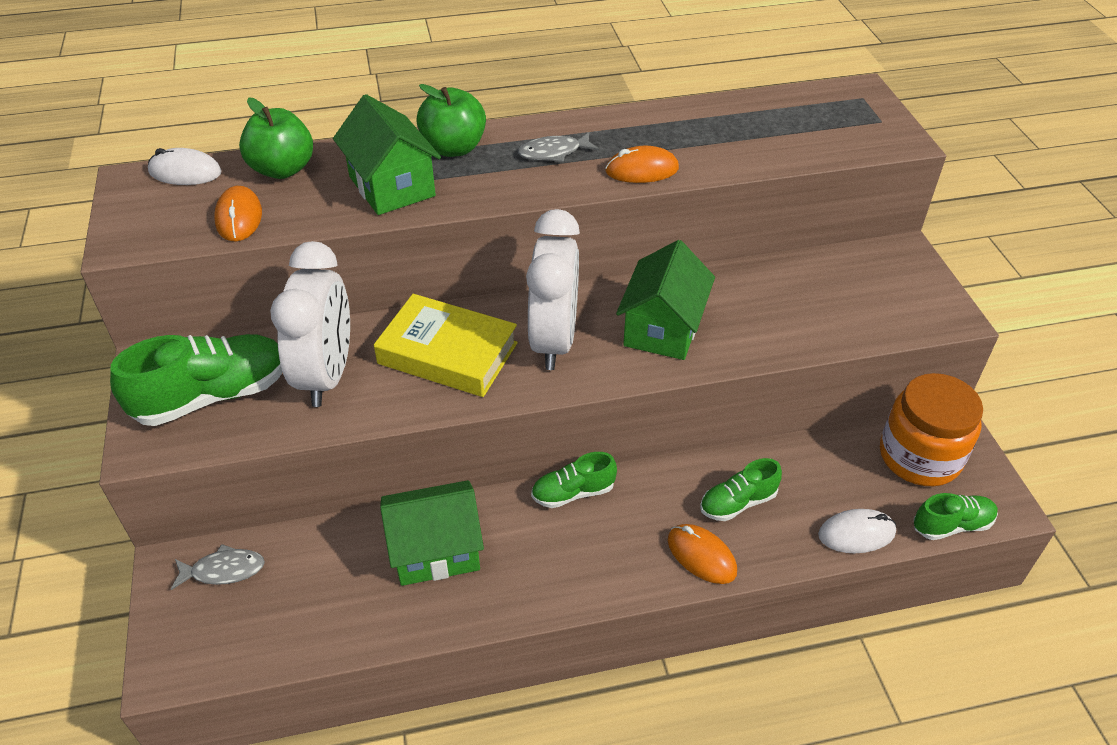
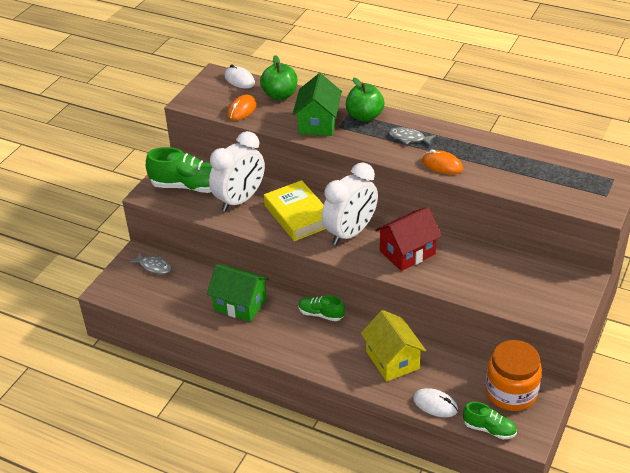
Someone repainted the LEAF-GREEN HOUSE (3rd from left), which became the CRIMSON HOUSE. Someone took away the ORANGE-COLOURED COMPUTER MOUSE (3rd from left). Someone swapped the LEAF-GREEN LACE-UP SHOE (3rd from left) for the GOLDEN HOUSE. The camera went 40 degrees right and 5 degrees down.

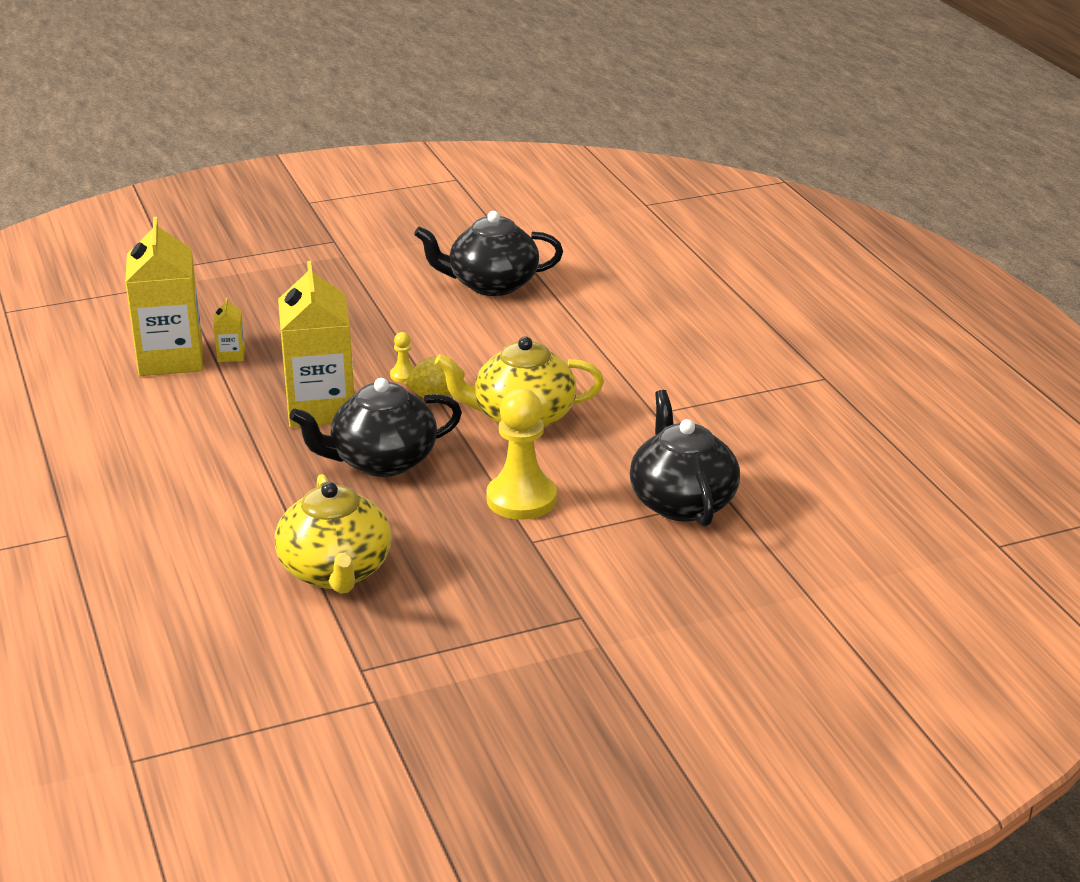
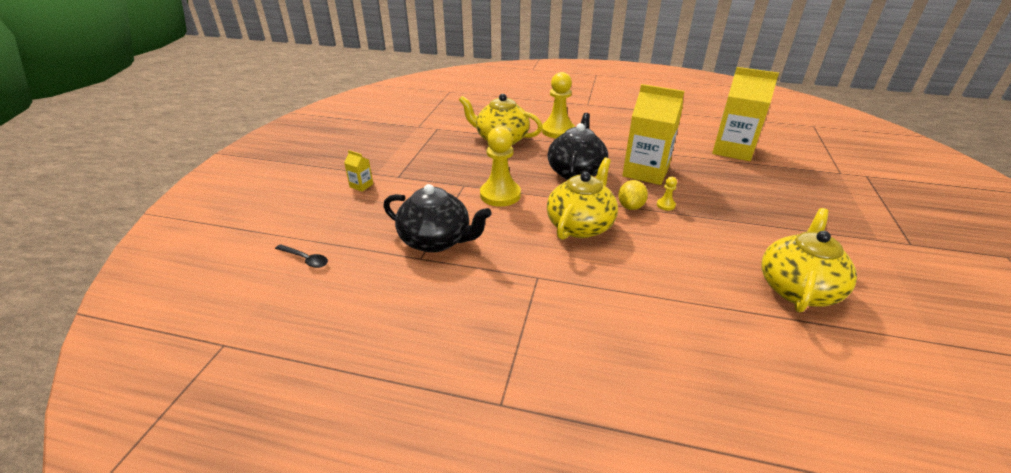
Someone carried the GOLDEN MILK CARTON (2nd from left in the first image). Someone repainted the JET-BLACK CHINA TEAPOT (2nd from left), which became the GOLDEN CHINA TEAPOT (3rd from left). Someone put down the JET-BLACK SPOON. Someone put down the GOLDEN GAME PAWN (2nd from left). The camera went 125 degrees right and 5 degrees up.

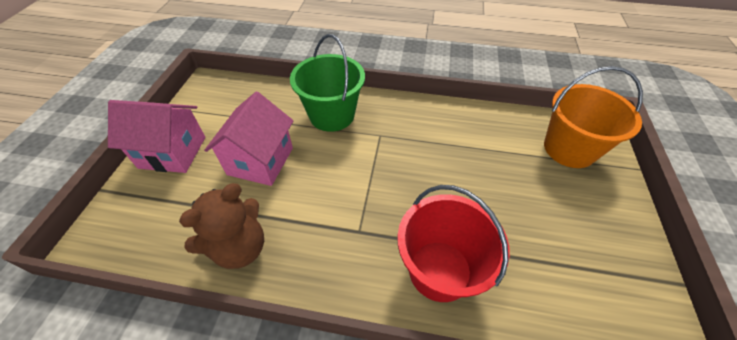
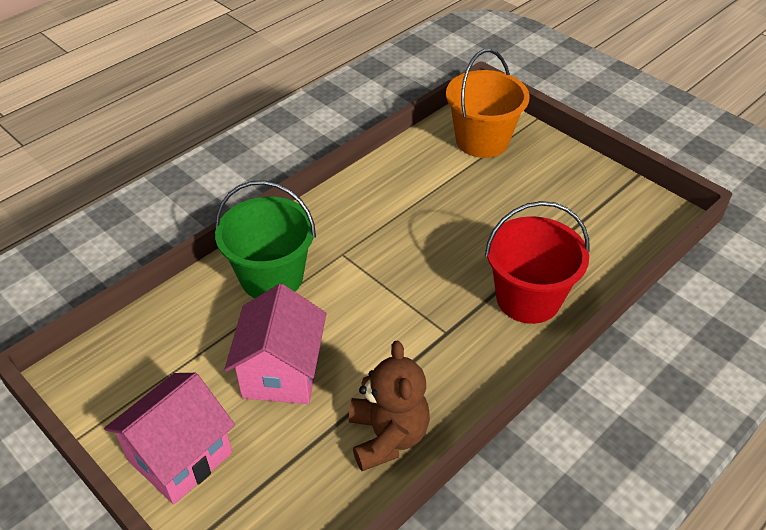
Someone rotated the PINK HOUSE (2nd from left) by 45 degrees clockwise. The camera went 55 degrees left and 5 degrees down.

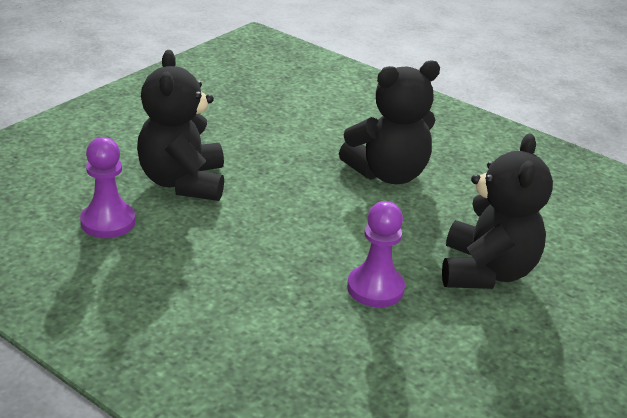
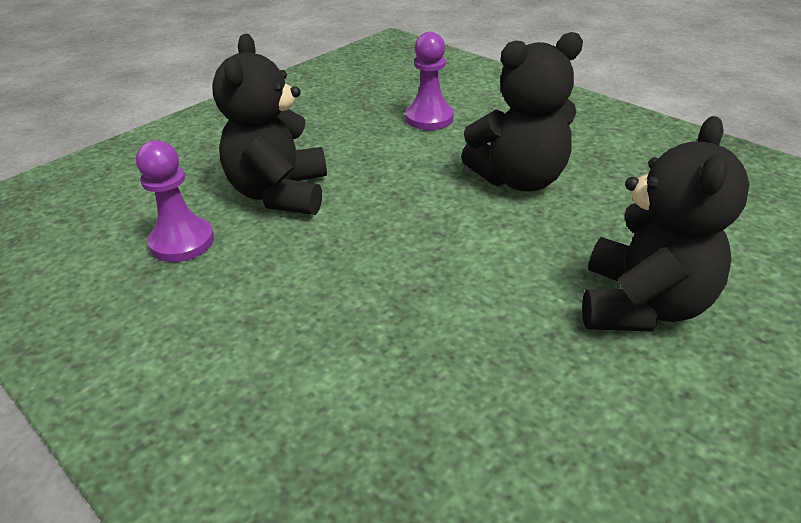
Someone carried the ROYAL PURPLE GAME PAWN (2nd from left). The camera went 10 degrees right and 5 degrees up.

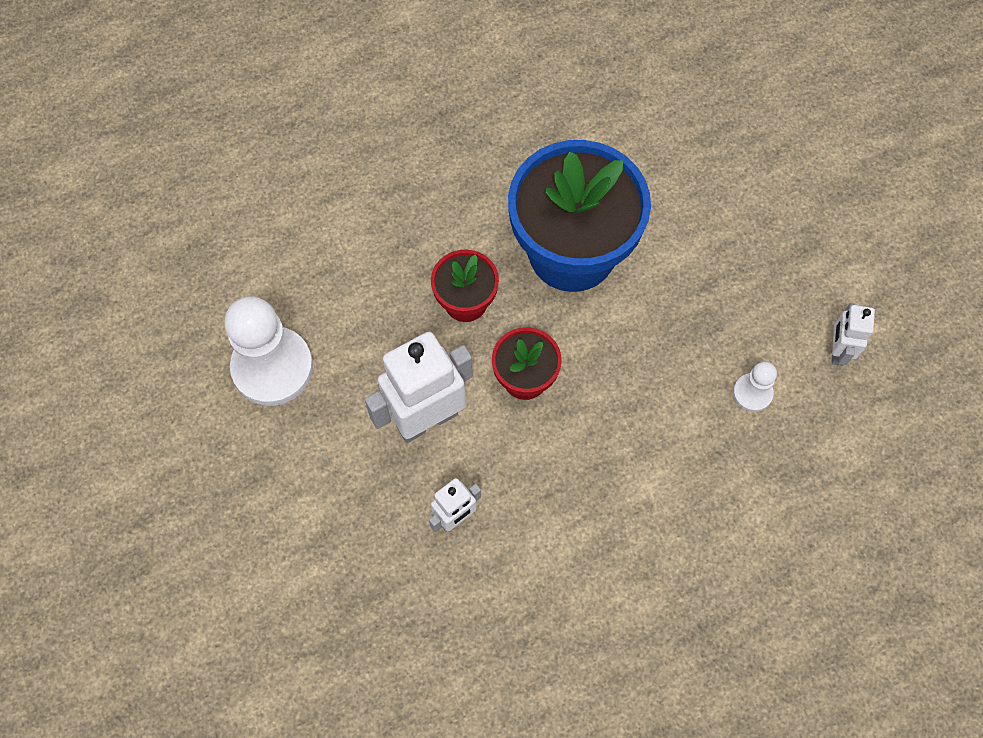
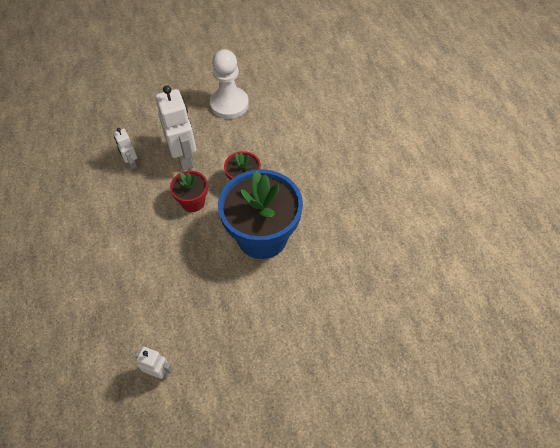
Someone took away the PURE WHITE GAME PAWN (2nd from left). The camera went 100 degrees right and 10 degrees down.

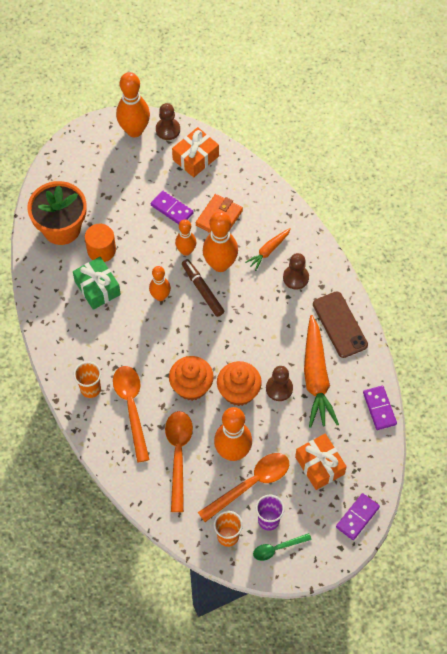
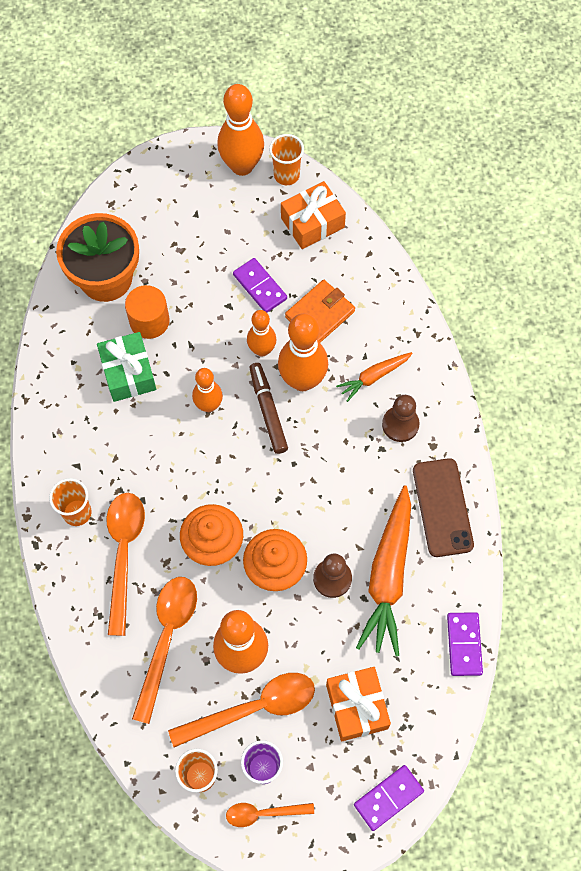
Someone swapped the RUSSET GAME PAWN (1st from left) for the ORANGE-COLOURED CUP (3rd from left). Someone repainted the LEAF-GREEN SPOON, which became the ORANGE-COLOURED SPOON (4th from left). The camera went 15 degrees right and 5 degrees up.

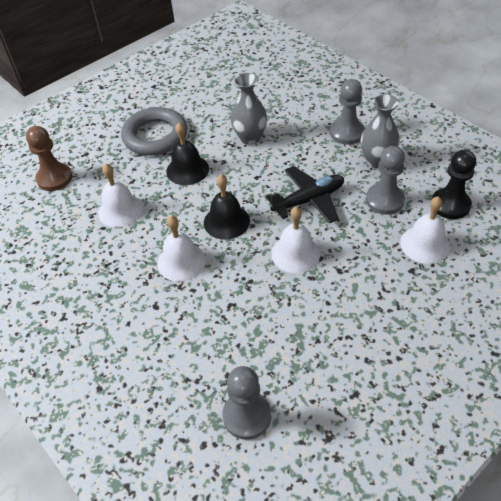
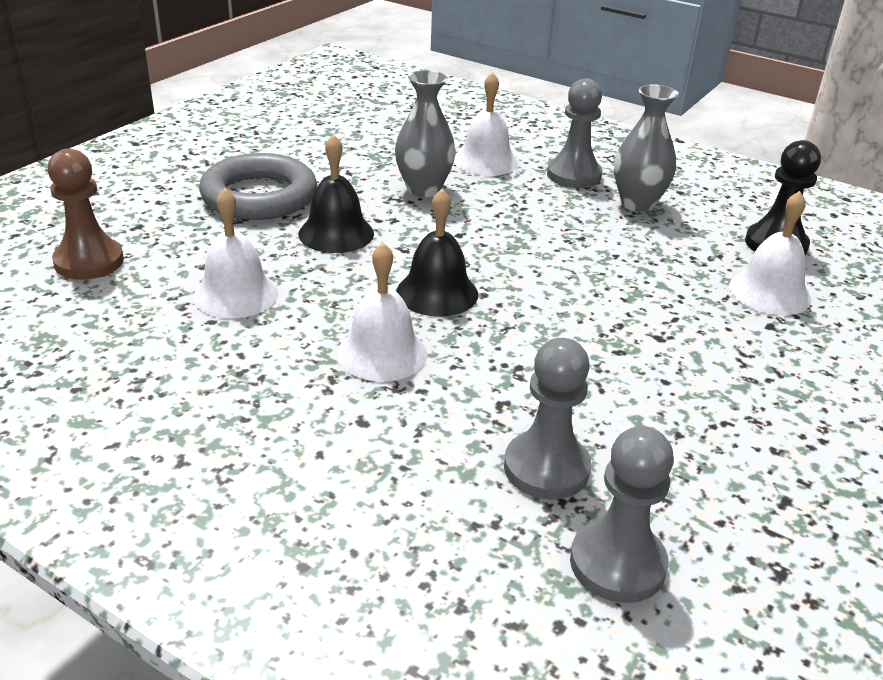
Someone took away the JET-BLACK PLANE. Someone carried the PURE WHITE HAND BELL (3rd from left). Someone carried the ASH-GREY GAME PAWN (3rd from left in the first image). The camera went 20 degrees left and 15 degrees down.

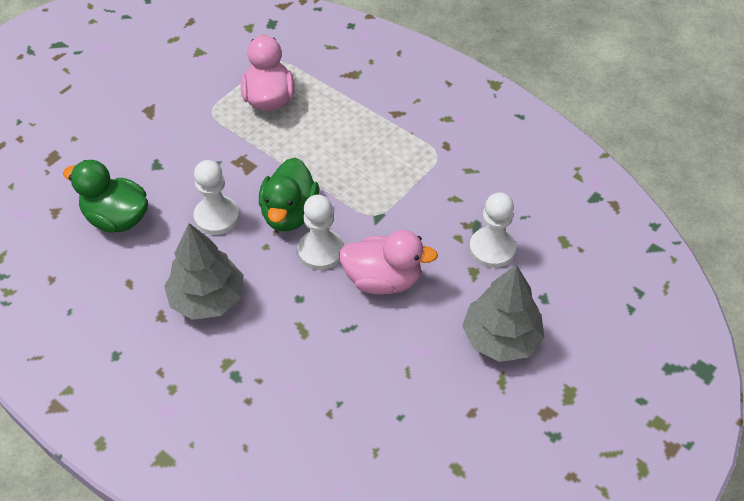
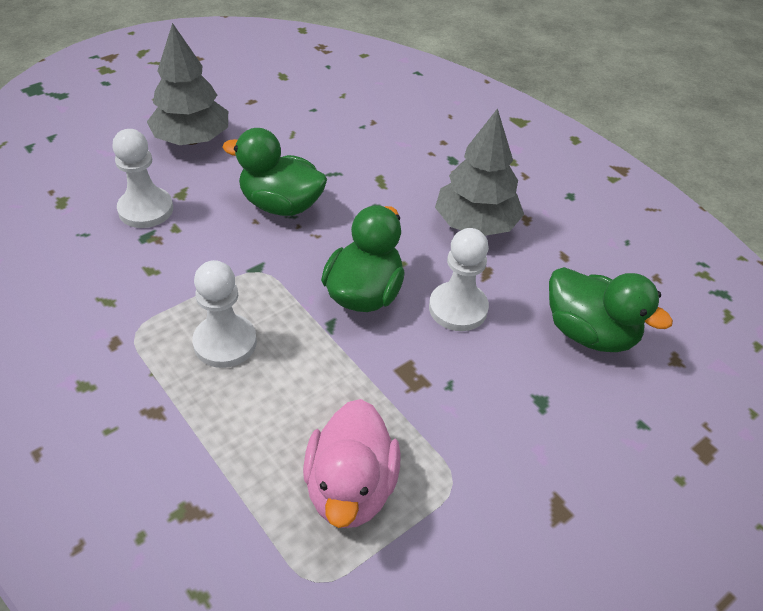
Someone carried the PURE WHITE GAME PAWN (2nd from left). Someone repainted the PINK TOY DUCK (2nd from left), which became the LEAF-GREEN TOY DUCK (1st from left). The camera went 170 degrees left and 5 degrees down.

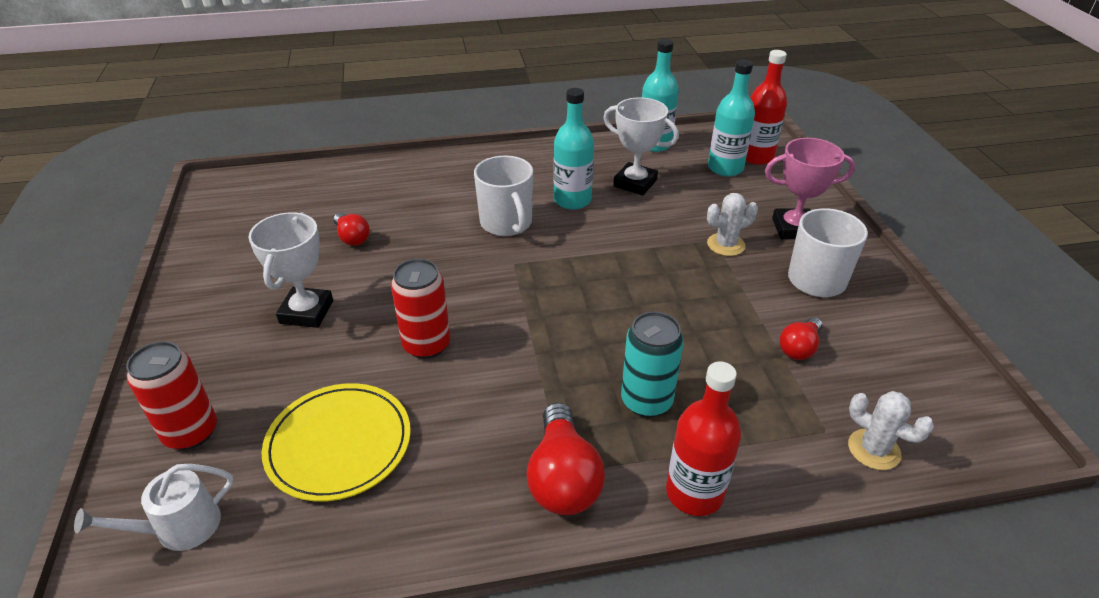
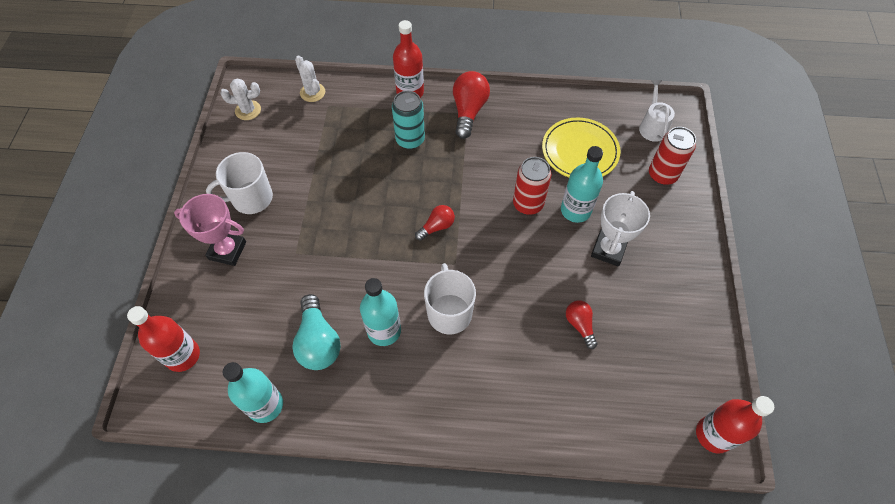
Someone rotated the PURE WHITE WATERING POT by 75 degrees counterclockwise. Someone swapped the PURE WHITE AWARD CUP (2nd from left) for the AQUA LIGHT BULB. Someone carried the PURE WHITE SAGUARO CACTUS (1st from left). Someone carried the AQUA DRINK BOTTLE (3rd from left). Someone carried the CRIMSON LIGHT BULB (3rd from left in the first image). Someone put down the CRIMSON DRINK BOTTLE (3rd from left). The camera went 165 degrees left and 20 degrees up.

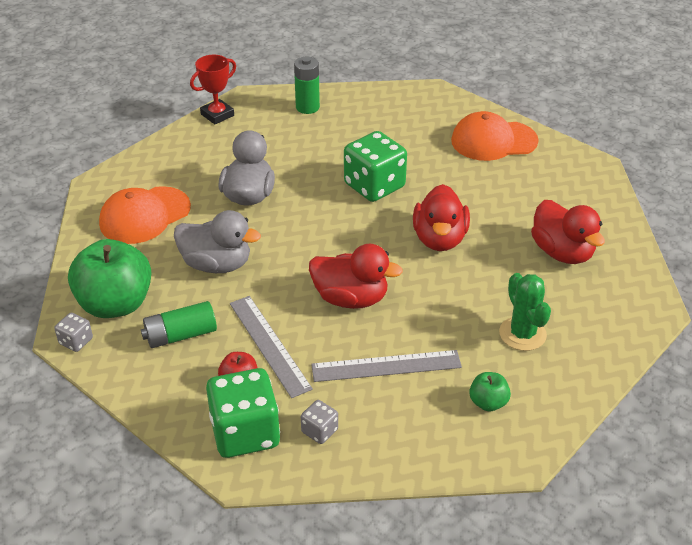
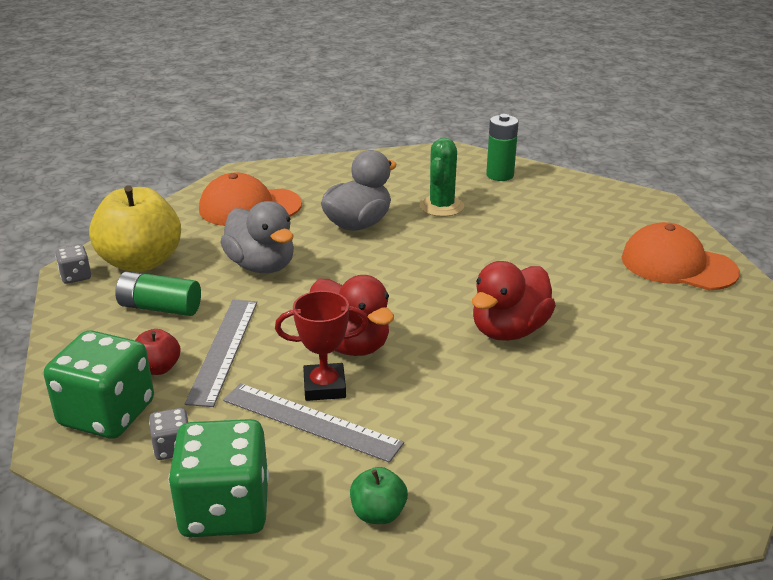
Someone repainted the LEAF-GREEN APPLE (1st from left), which became the GOLDEN APPLE. Someone carried the CRIMSON AWARD CUP. Someone carried the LEAF-GREEN DICE (2nd from left). Someone carried the LEAF-GREEN SAGUARO CACTUS. Someone took away the CRIMSON TOY DUCK (3rd from left). The camera went 35 degrees right and 10 degrees down.

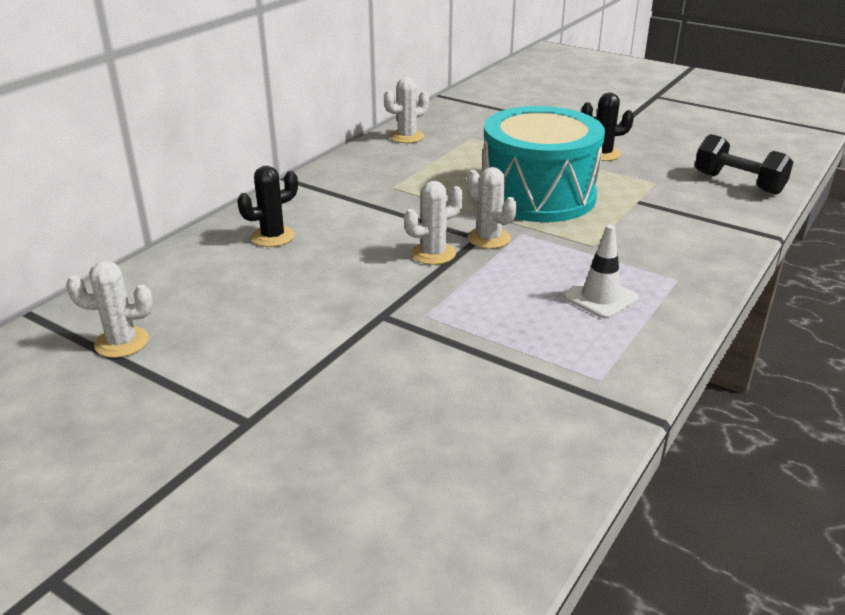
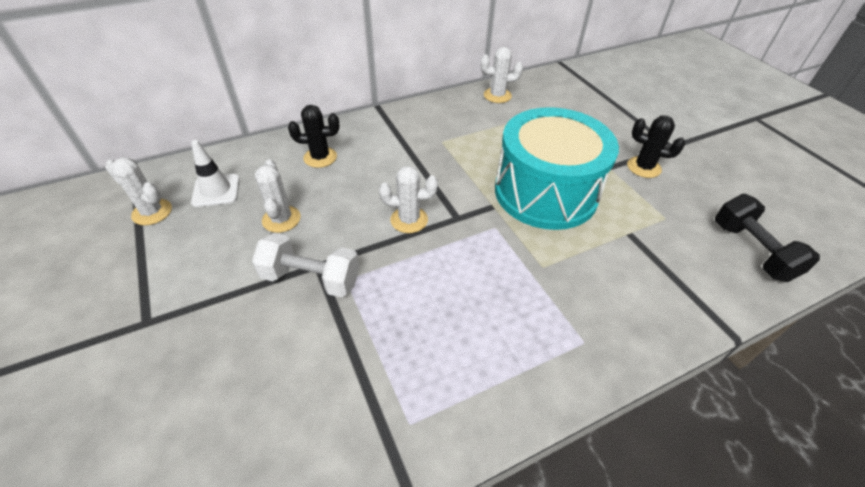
Someone carried the PURE WHITE SAGUARO CACTUS (4th from left in the first image). Someone carried the PURE WHITE SAFETY CONE. Someone put down the PURE WHITE FREE WEIGHT. The camera went 30 degrees right and 15 degrees up.

